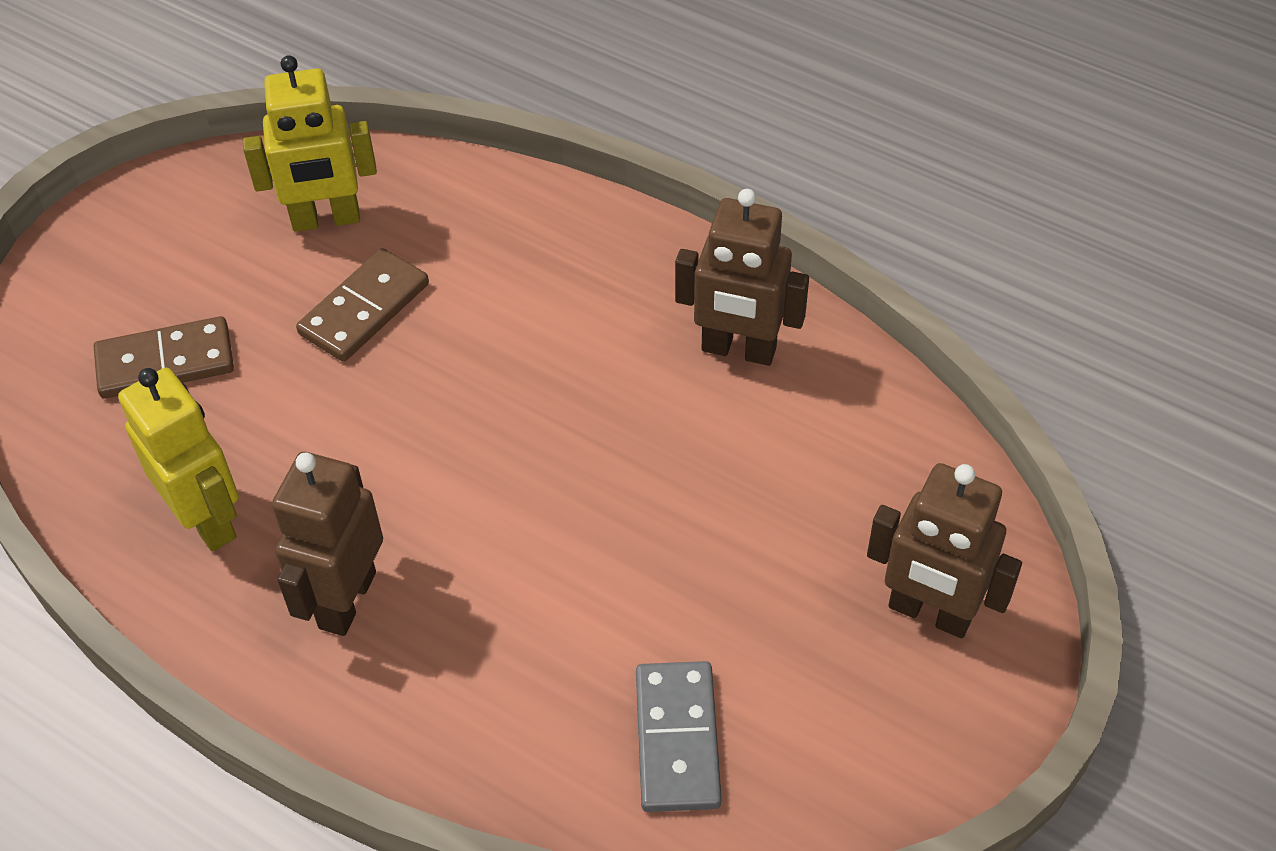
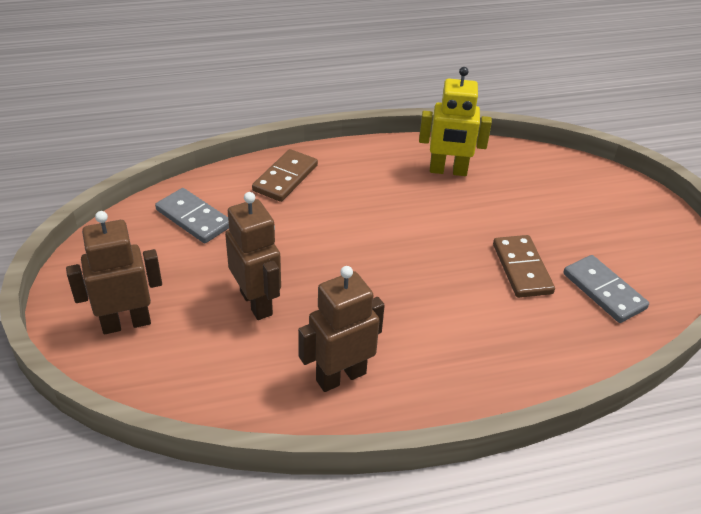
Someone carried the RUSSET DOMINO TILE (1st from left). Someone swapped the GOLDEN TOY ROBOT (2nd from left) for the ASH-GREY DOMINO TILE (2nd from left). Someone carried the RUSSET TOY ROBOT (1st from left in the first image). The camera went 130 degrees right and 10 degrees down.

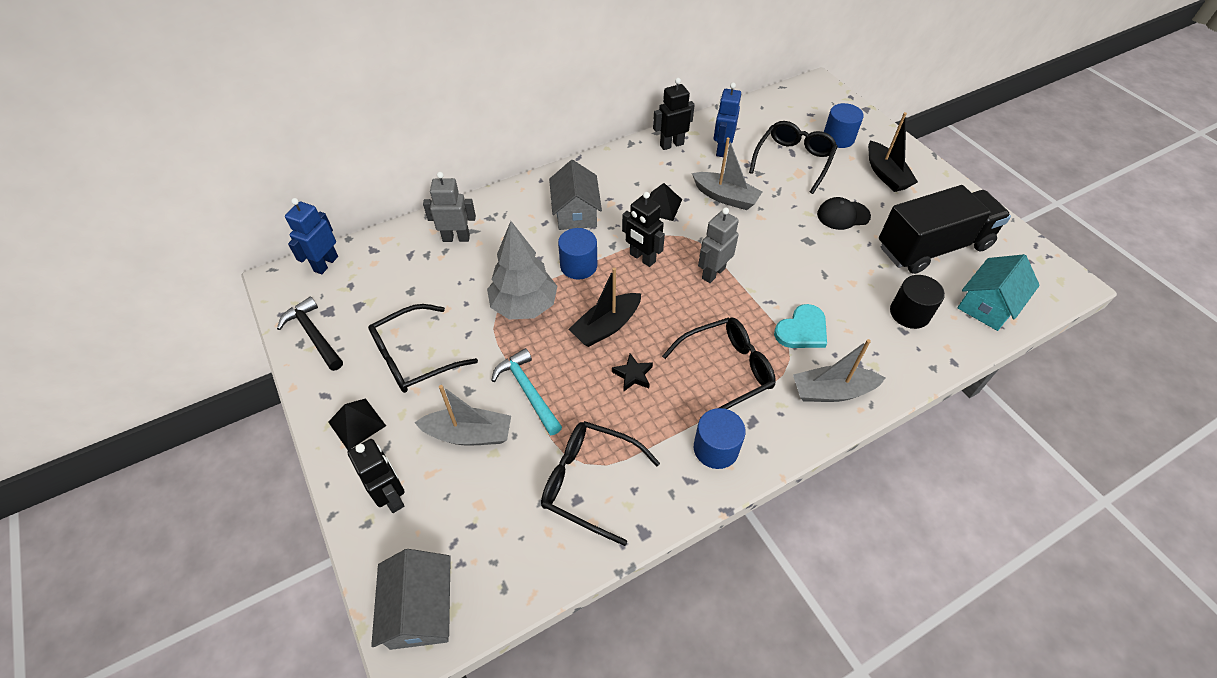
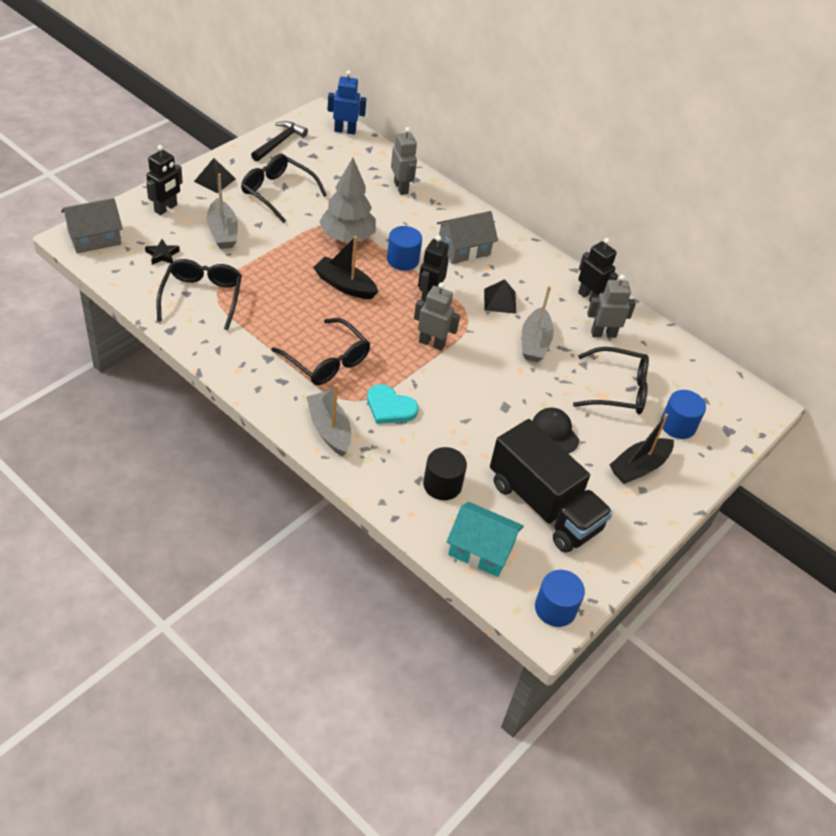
Someone took away the AQUA CLAW HAMMER. Someone carried the JET-BLACK STAR. Someone carried the COBALT SOLID CYLINDER (2nd from left). Someone repainted the COBALT TOY ROBOT (2nd from left), which became the ASH-GREY TOY ROBOT (3rd from left). The camera went 65 degrees right and 5 degrees down.

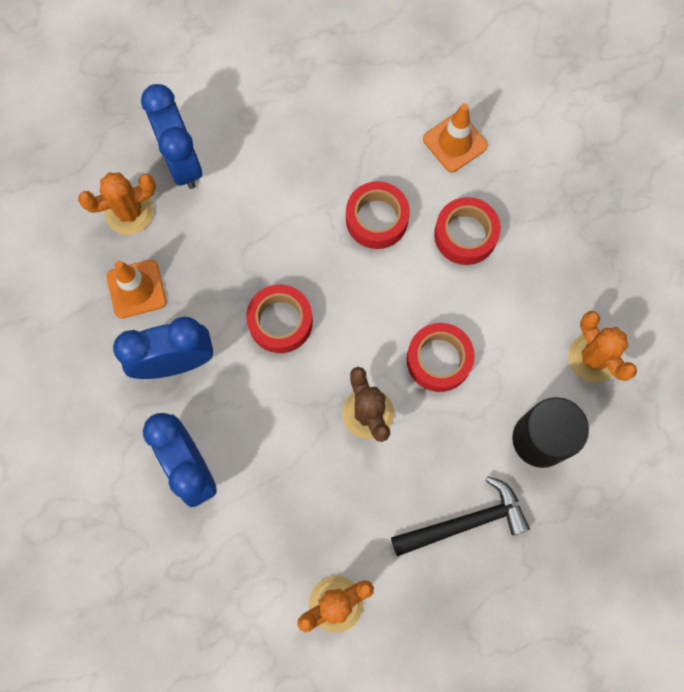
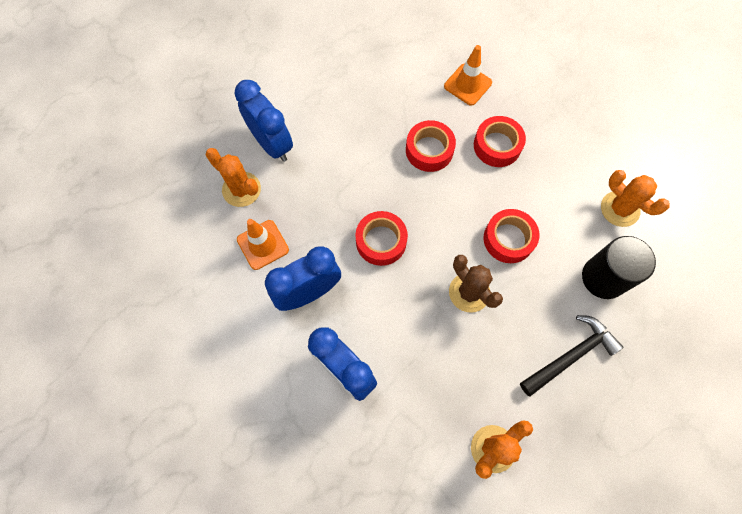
Someone rotated the ORANGE-COLOURED SAGUARO CACTUS (1st from left) by 75 degrees clockwise. The camera went 15 degrees left and 5 degrees down.

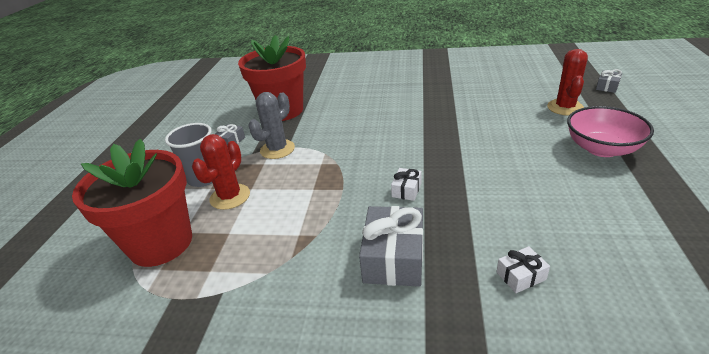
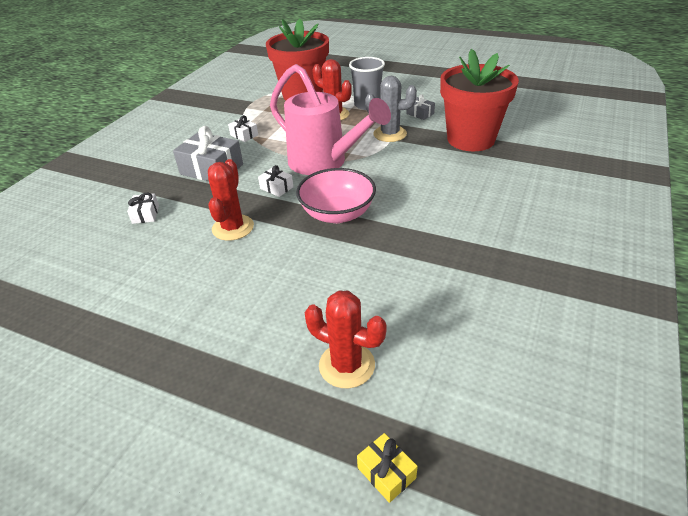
Someone rotated the ASH-GREY SAGUARO CACTUS by 45 degrees counterclockwise. Someone carried the PINK BOWL. Someone repainted the ASH-GREY WRAPPED GIFT (3rd from left), which became the GOLDEN WRAPPED GIFT. Someone put down the CRIMSON SAGUARO CACTUS (1st from left). Someone put down the PURE WHITE WRAPPED GIFT (2nd from left). Someone put down the PINK WATERING POT. The camera went 105 degrees right and 5 degrees up.

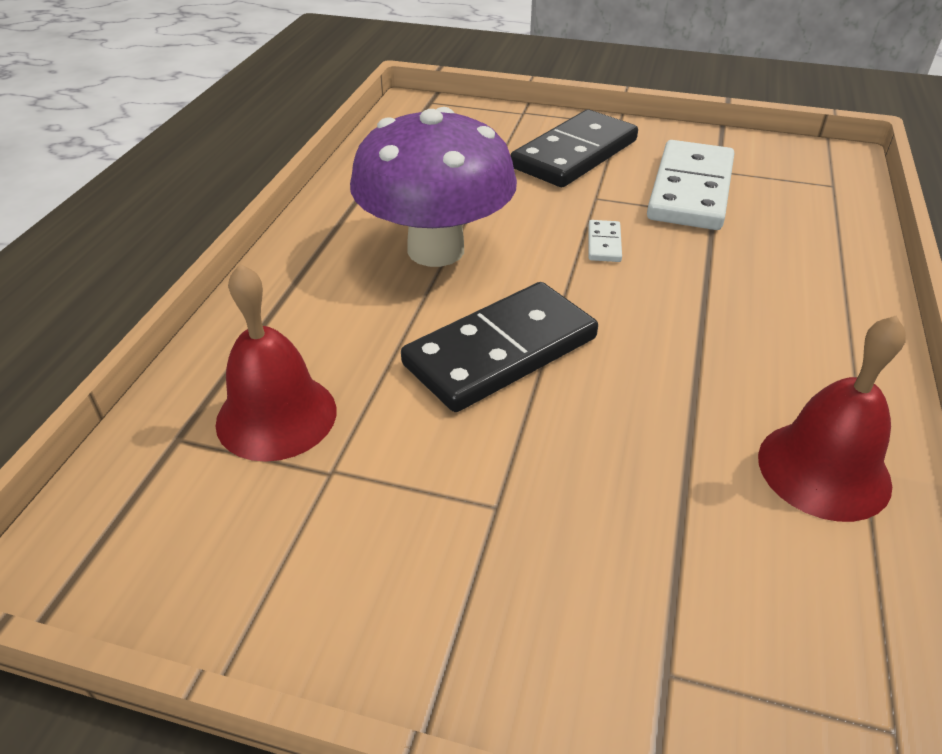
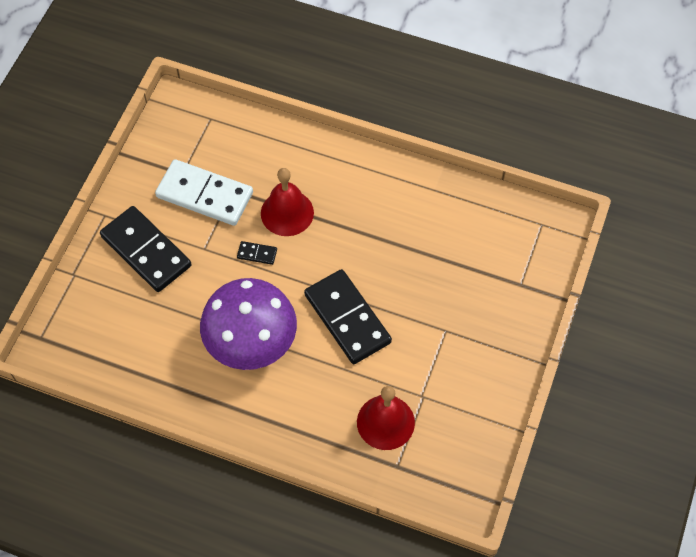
Someone repainted the PURE WHITE DOMINO TILE (1st from left), which became the JET-BLACK DOMINO TILE (2nd from left). Someone carried the CRIMSON HAND BELL (2nd from left in the first image). The camera went 85 degrees left and 20 degrees up.

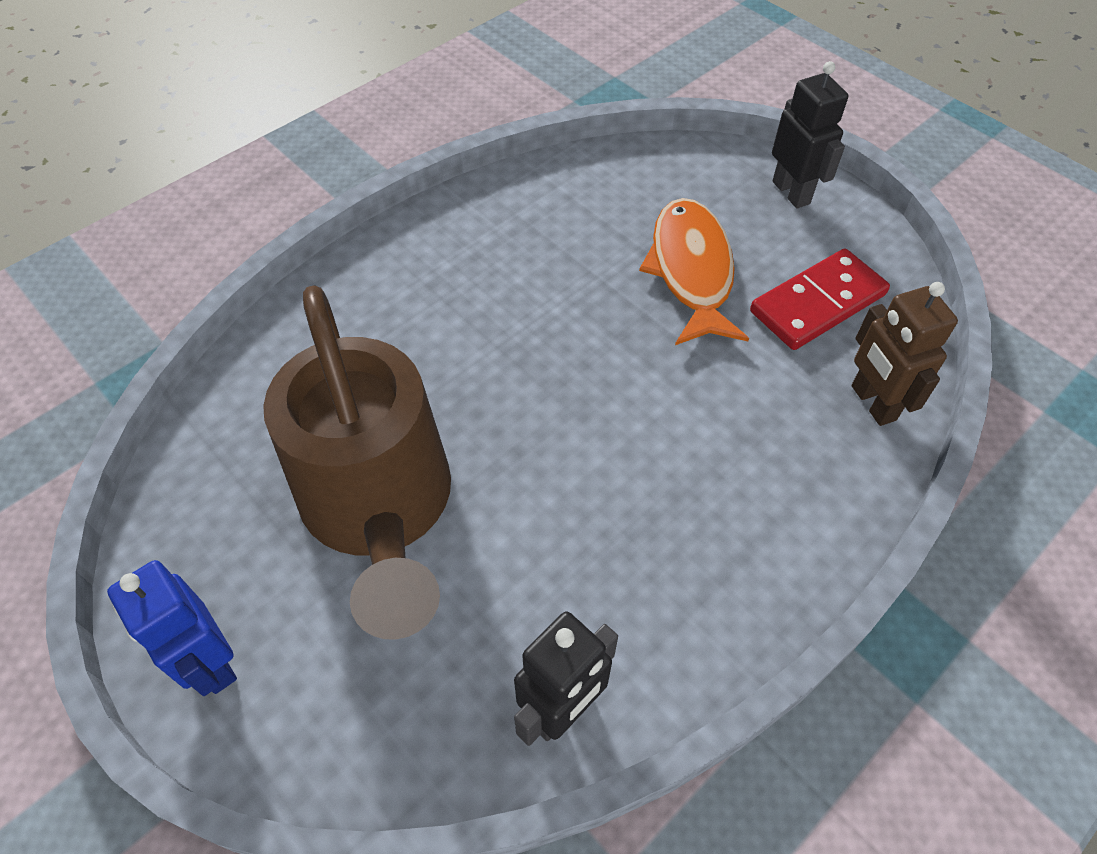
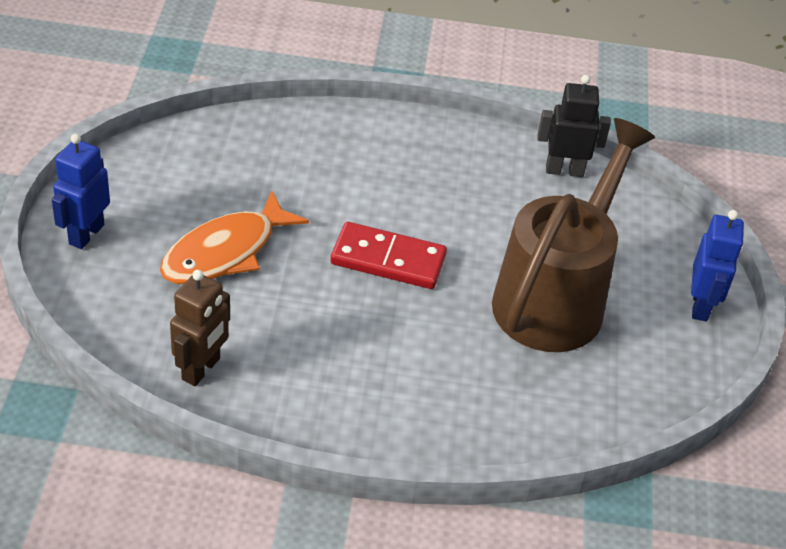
Someone carried the CRIMSON DOMINO TILE. Someone repainted the JET-BLACK TOY ROBOT (2nd from left), which became the COBALT TOY ROBOT (1st from left). Someone carried the RUSSET TOY ROBOT. The camera went 135 degrees left and 10 degrees down.

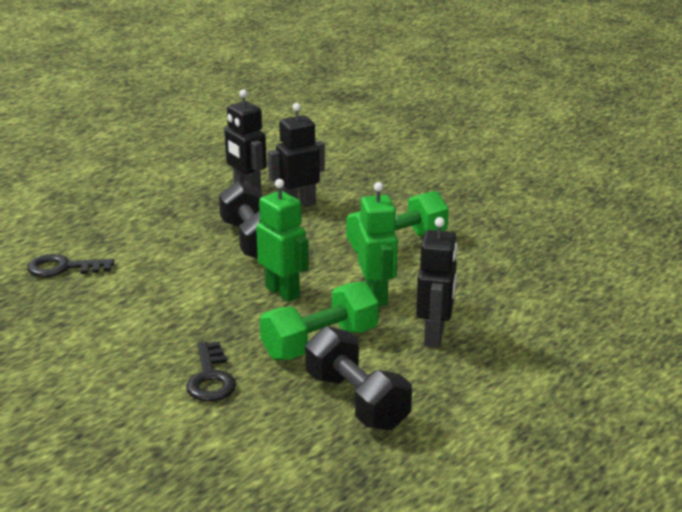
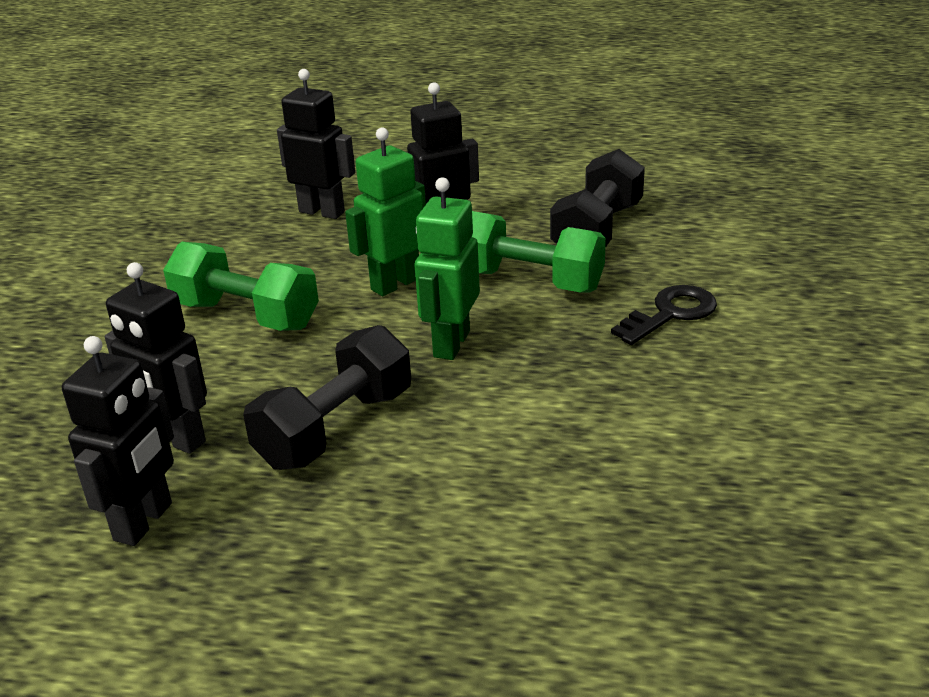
Someone took away the JET-BLACK KEY (1st from left). Someone put down the JET-BLACK TOY ROBOT (3rd from left). The camera went 120 degrees left and 5 degrees up.

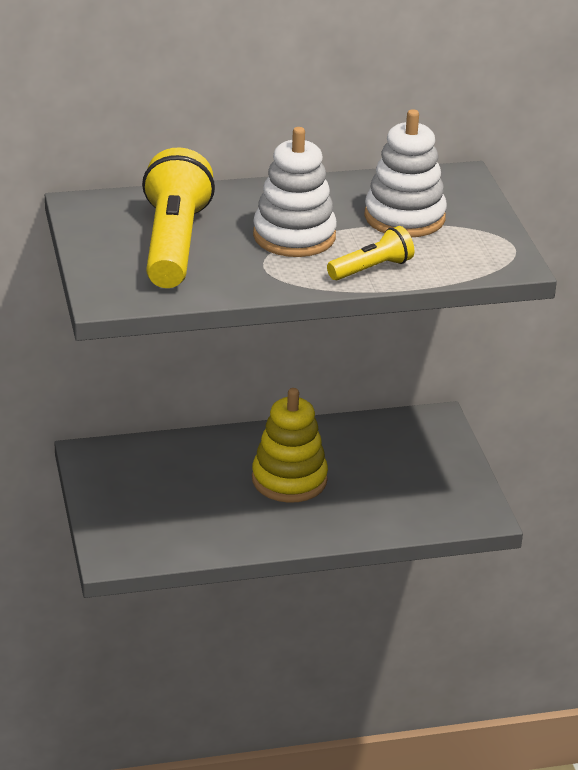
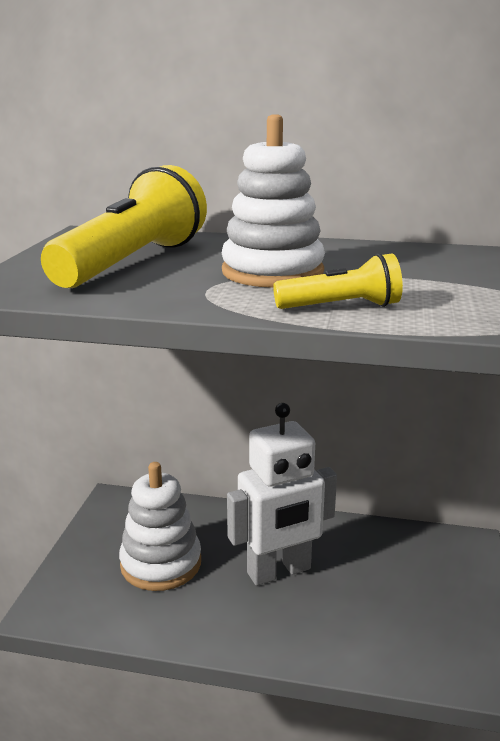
Someone swapped the GOLDEN STACKING RINGS for the PURE WHITE TOY ROBOT. Someone carried the PURE WHITE STACKING RINGS (2nd from left in the first image). The camera went 25 degrees right and 10 degrees down.

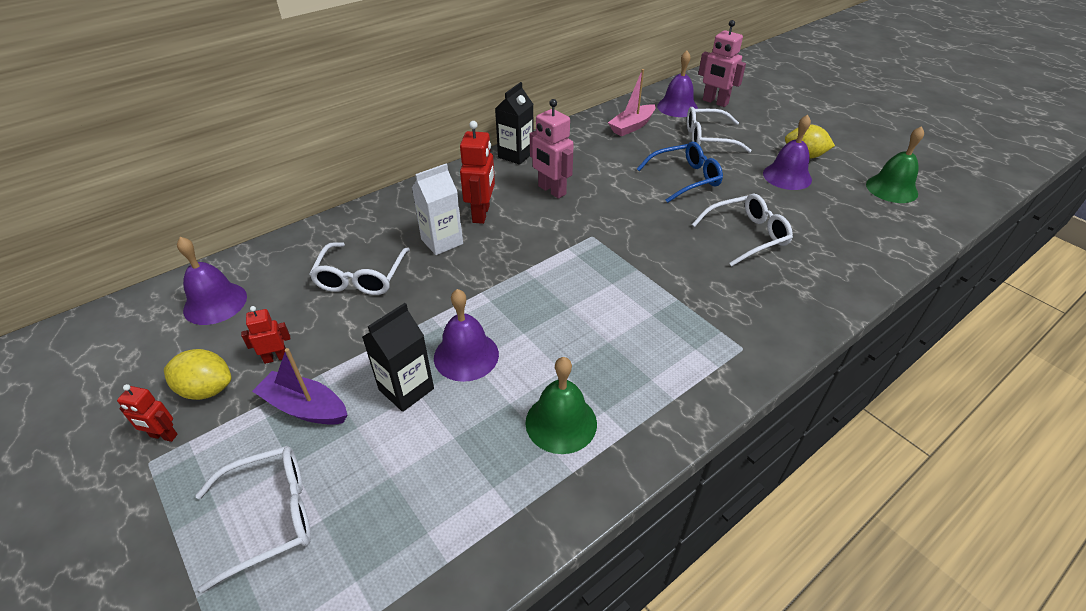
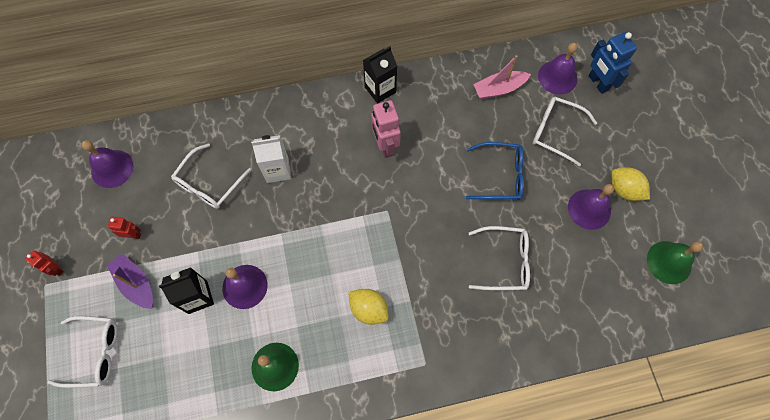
Someone carried the GOLDEN TOY LEMON (1st from left). Someone took away the CRIMSON TOY ROBOT (3rd from left). Someone repainted the PINK TOY ROBOT (2nd from left), which became the COBALT TOY ROBOT. The camera went 25 degrees right and 25 degrees up.

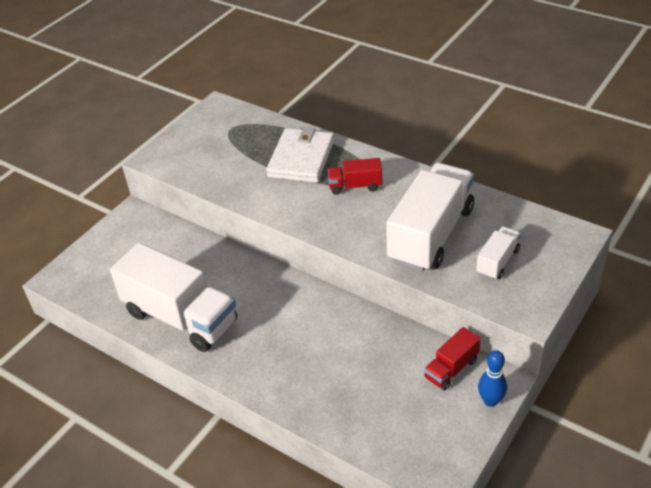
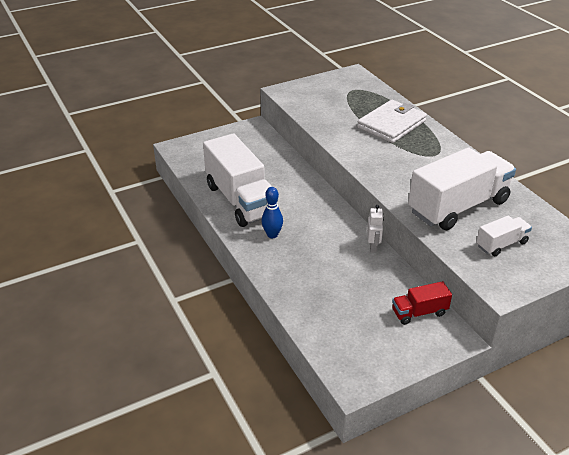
Someone took away the CRIMSON LORRY (1st from left). Someone carried the COBALT BOWLING PIN. Someone put down the PURE WHITE TOY ROBOT. The camera went 25 degrees right and 5 degrees down.

